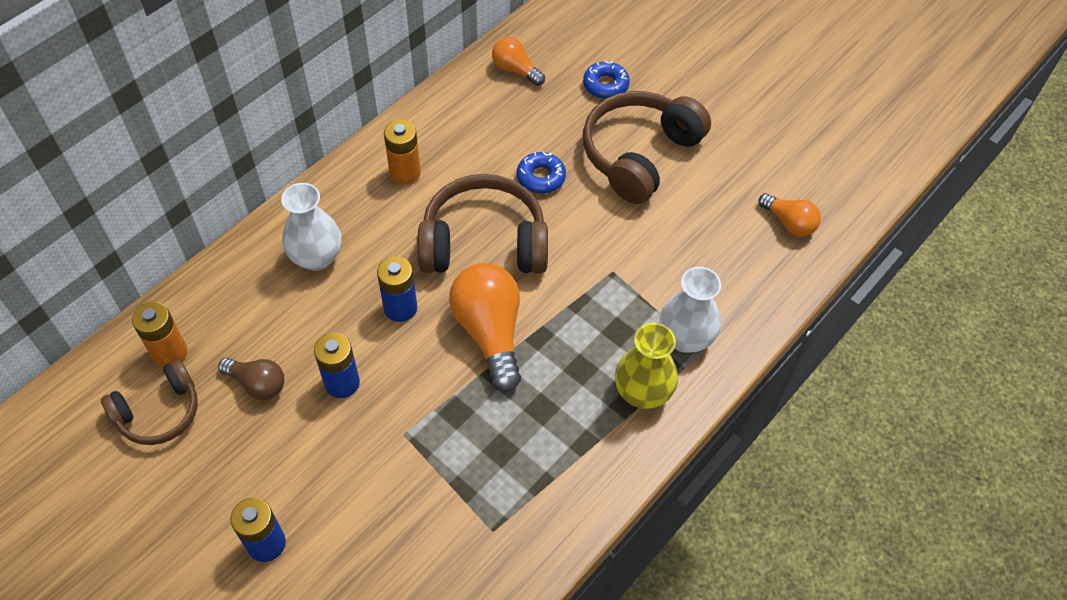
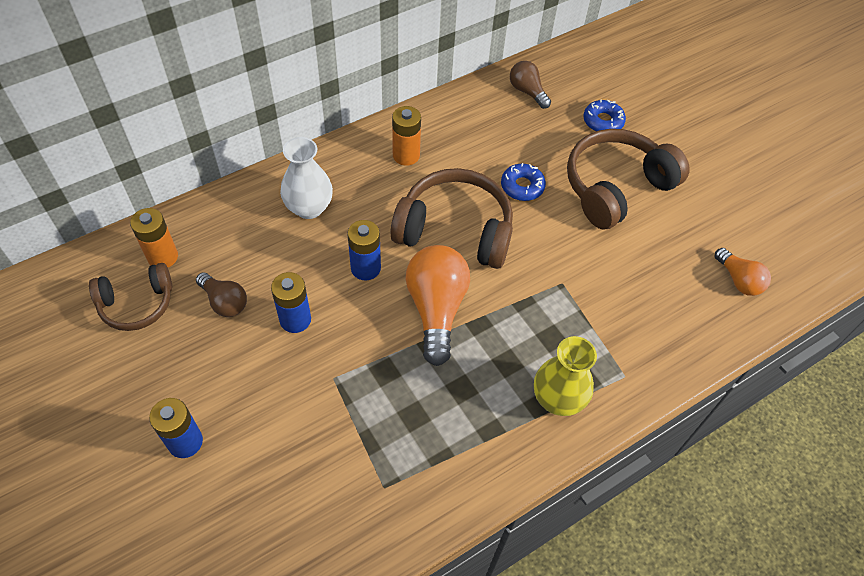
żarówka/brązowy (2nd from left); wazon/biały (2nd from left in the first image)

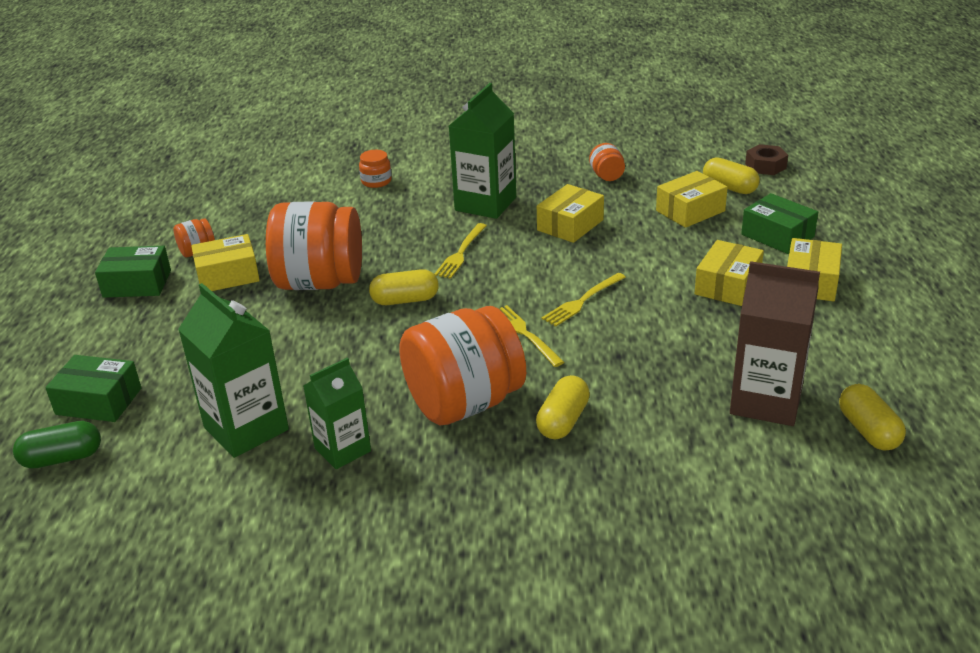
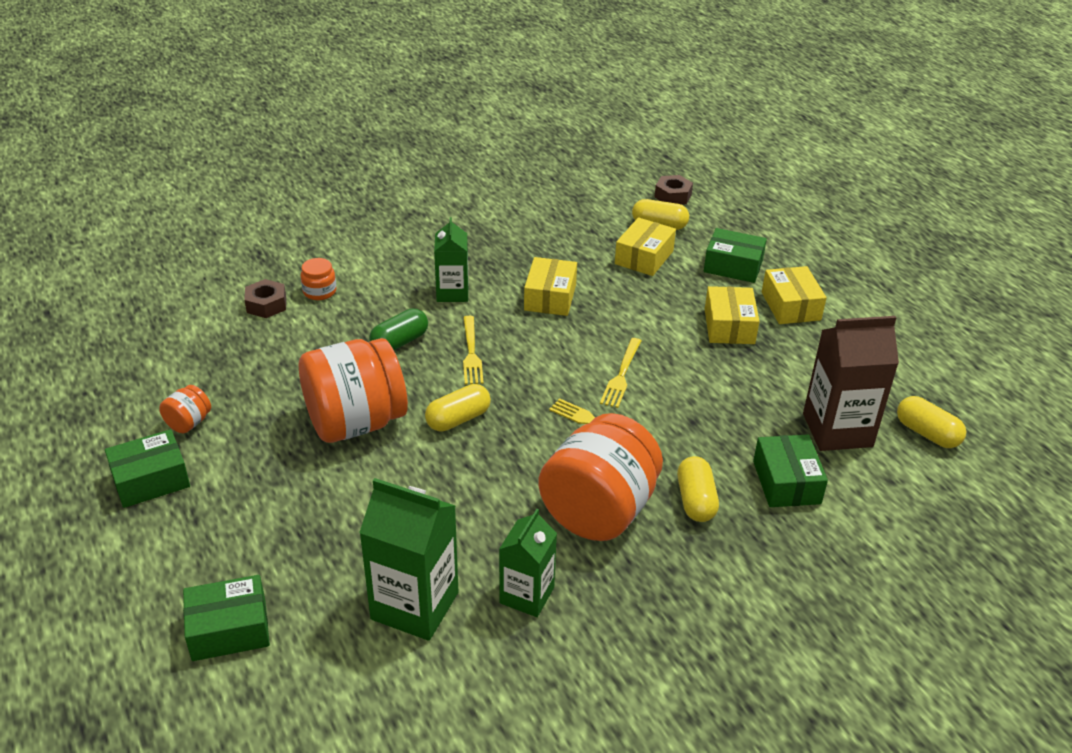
karton mleka/zielony (2nd from left); słoik/pomarańczowy (5th from left in the first image); pudełko/żółty (1st from left in the first image); kapsułka/zielony; nakrętka/brązowy (1st from left); pudełko/zielony (4th from left)

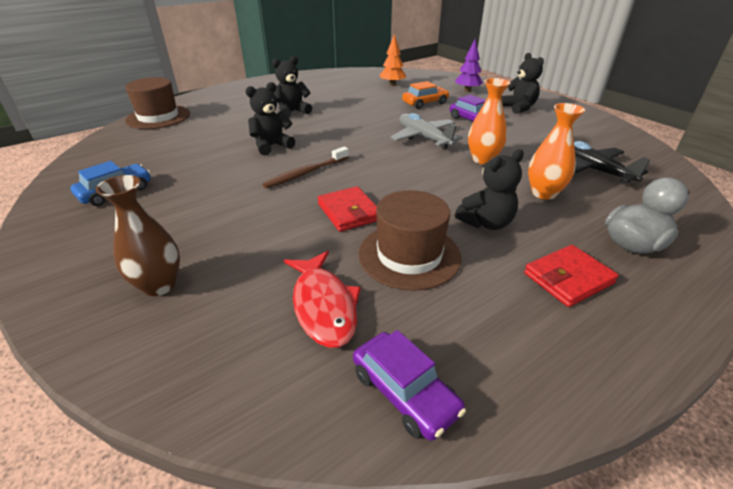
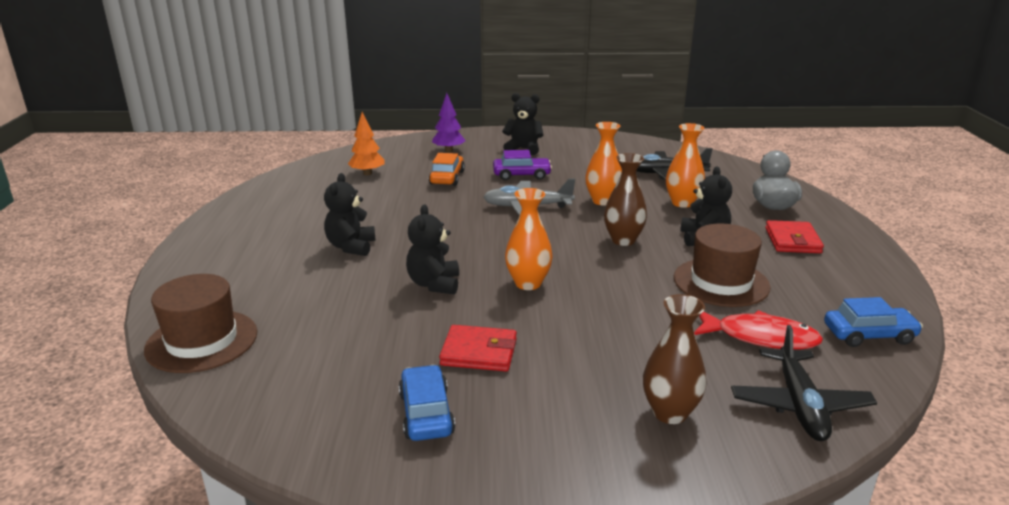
wazon/pomarańczowy (1st from left); portfel/czerwony (1st from left); samochód/niebieski (2nd from left); wazon/brązowy (1st from left); samolot/czarny (2nd from left)

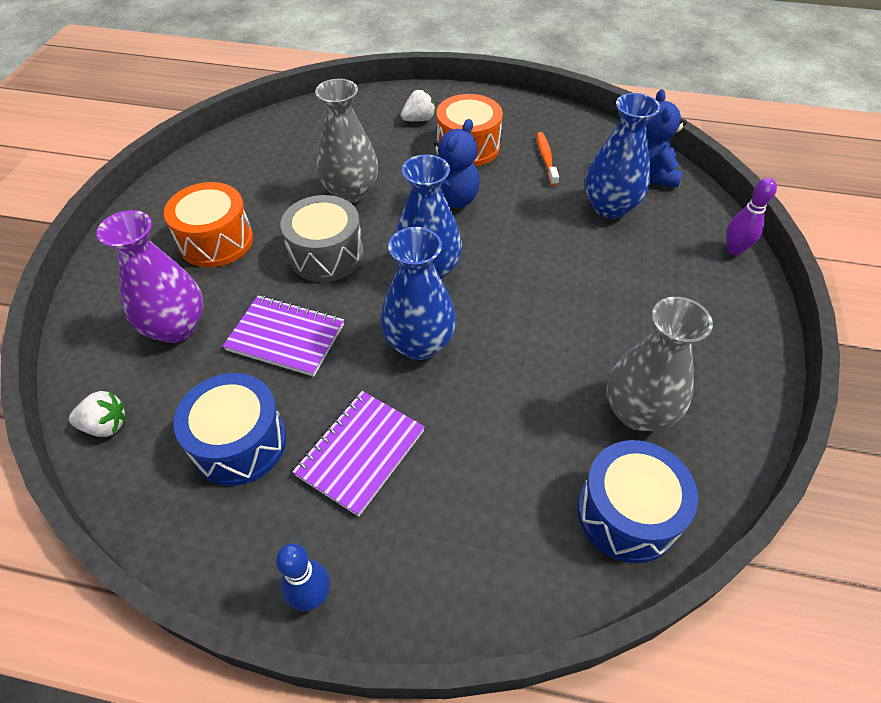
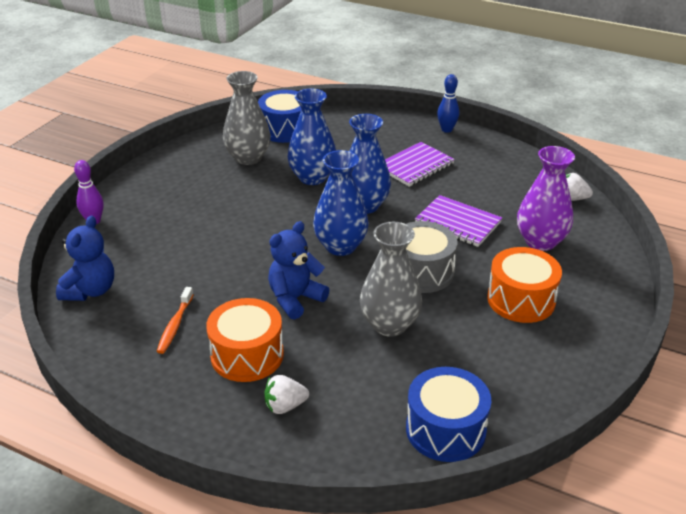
wazon/niebieski (1st from left); bęben/niebieski (2nd from left)

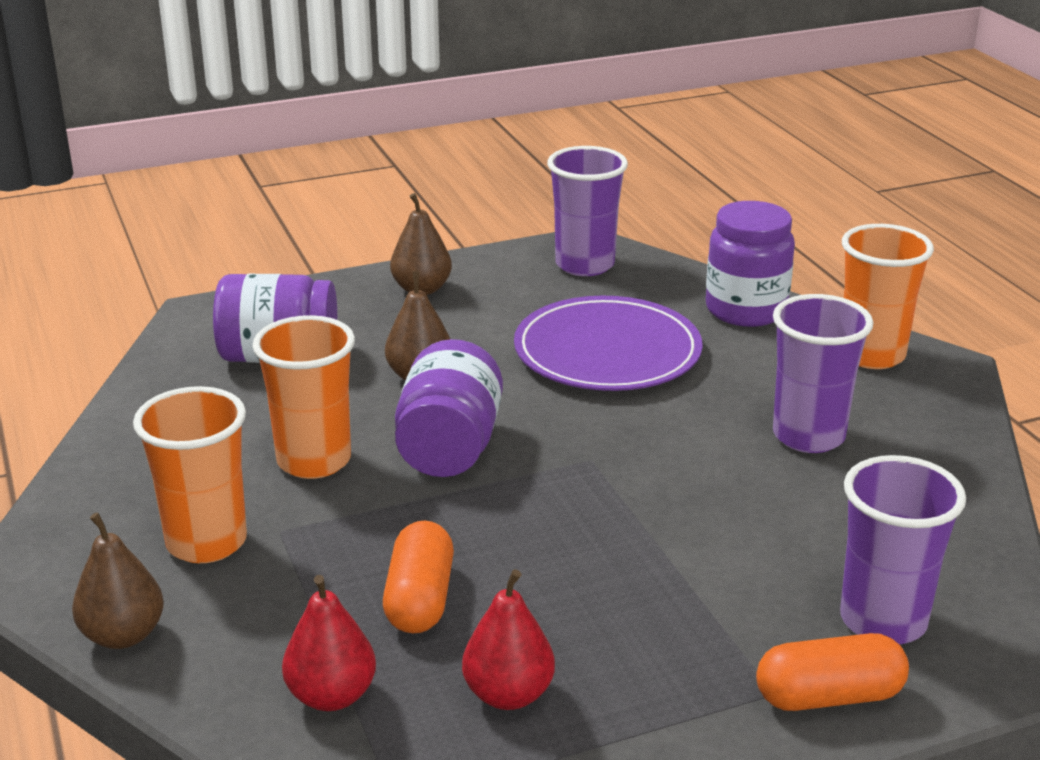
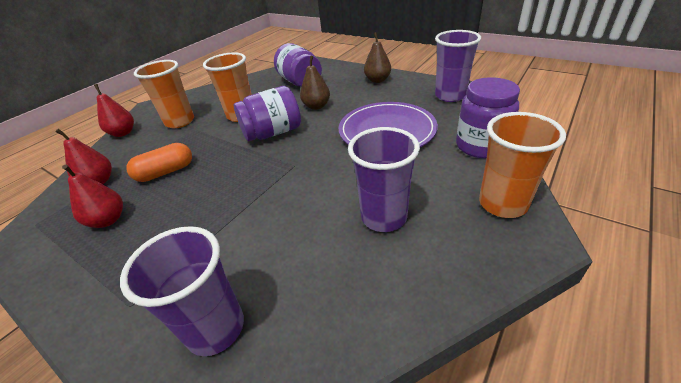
gruszka/czerwony (3rd from left); kapsułka/pomarańczowy (2nd from left in the first image)

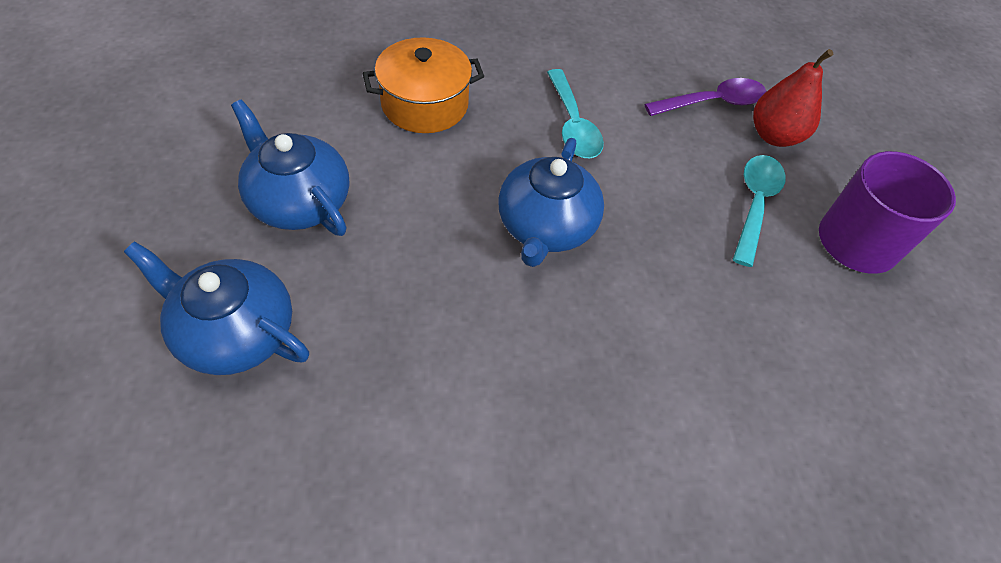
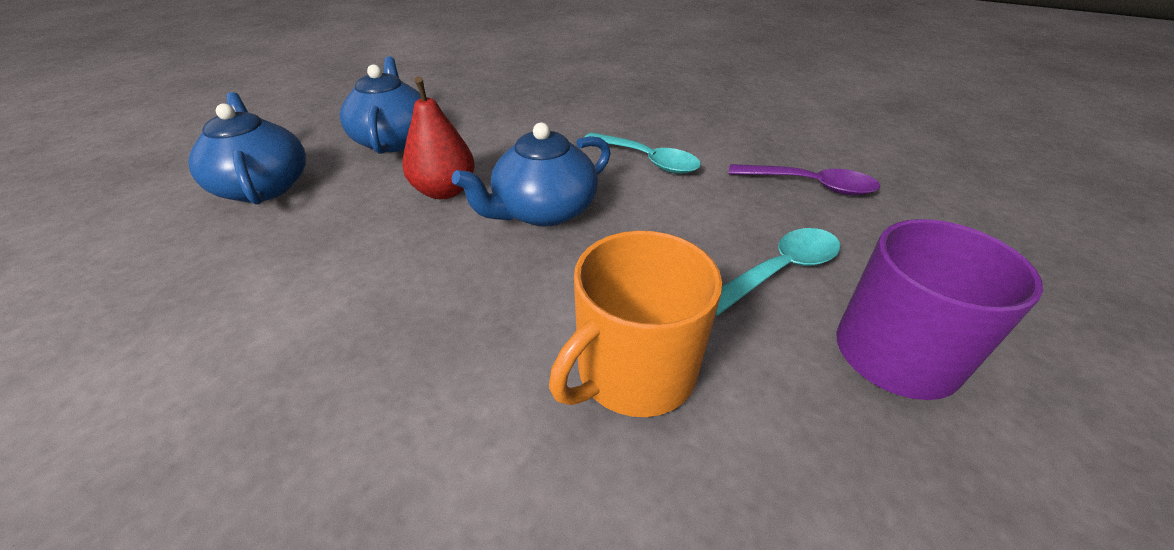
garnek/pomarańczowy; gruszka/czerwony; łyżka/turkusowy (1st from left); kubek/pomarańczowy

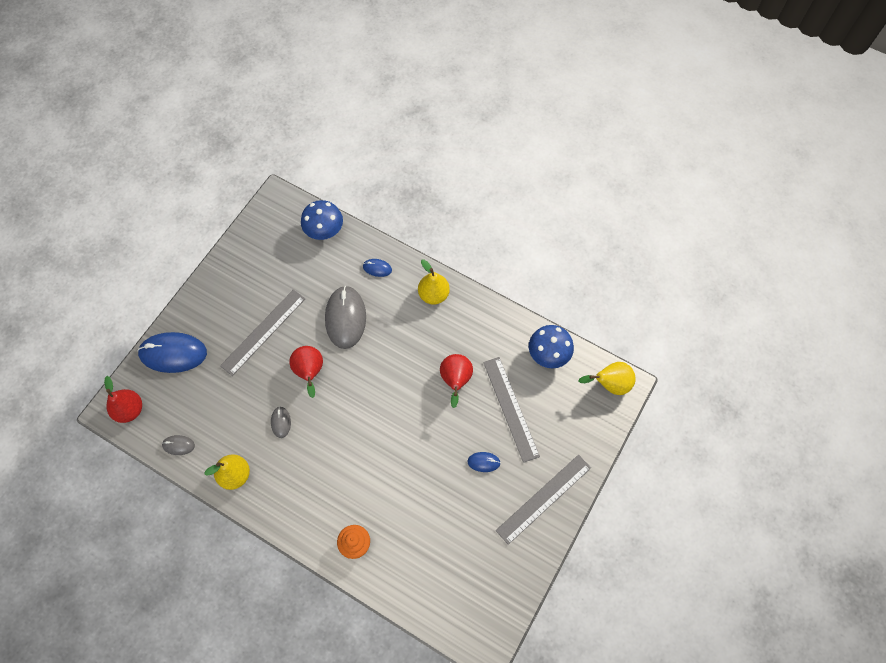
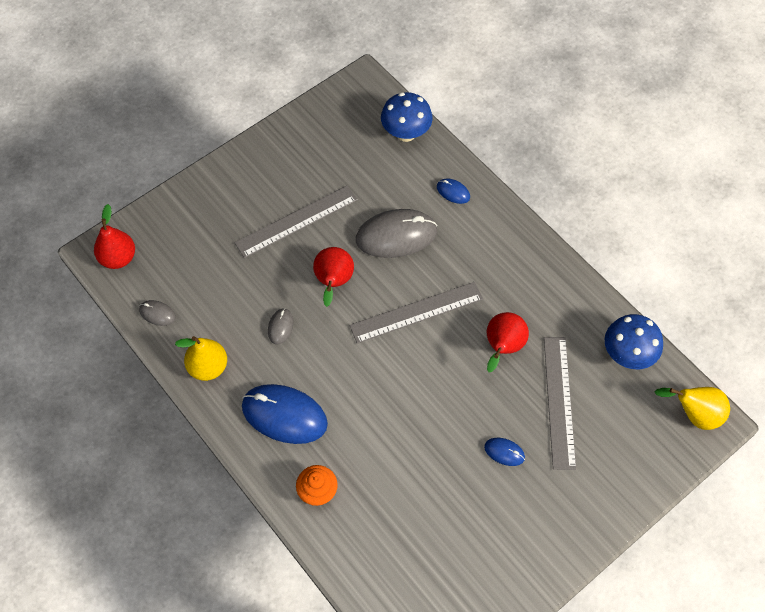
gruszka/żółty (2nd from left in the first image); myszka/szary (3rd from left); myszka/niebieski (1st from left); linijka/szary (2nd from left)

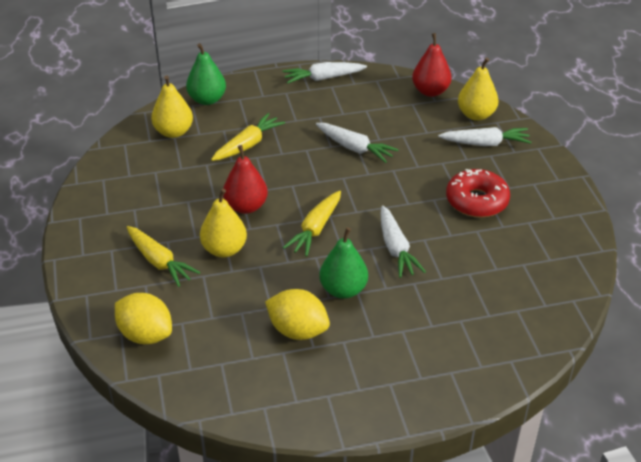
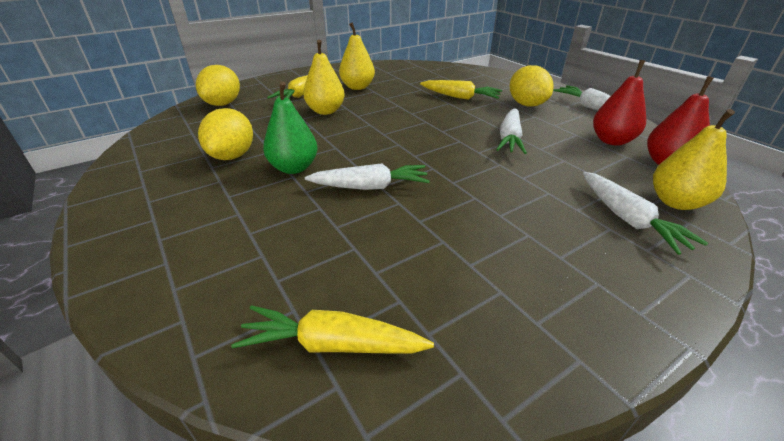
gruszka/zielony (1st from left in the first image); gruszka/żółty (2nd from left); gruszka/czerwony (1st from left); donut/czerwony; marchewka/żółty (2nd from left); marchewka/biały (1st from left); cytryna/żółty (3rd from left)

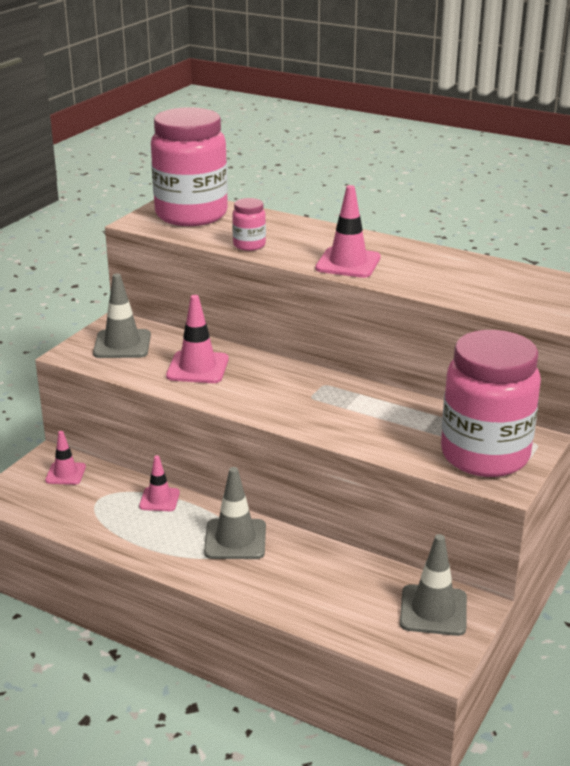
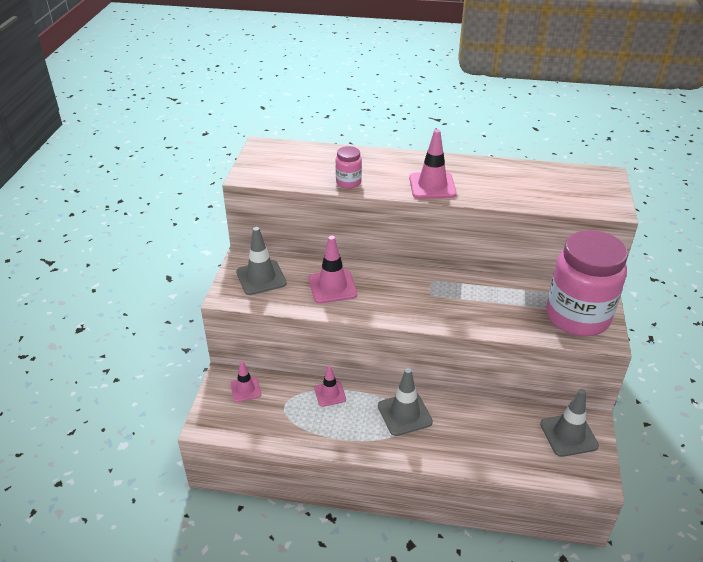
słoik/różowy (1st from left in the first image)

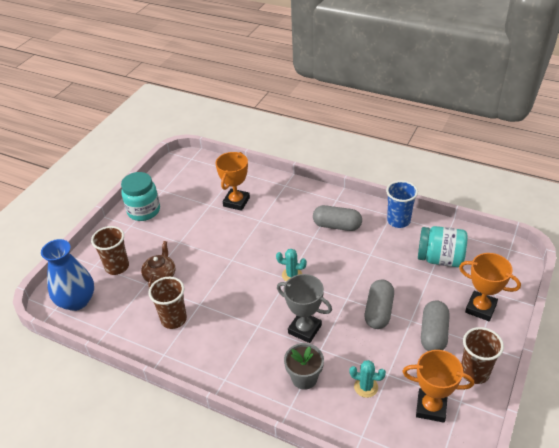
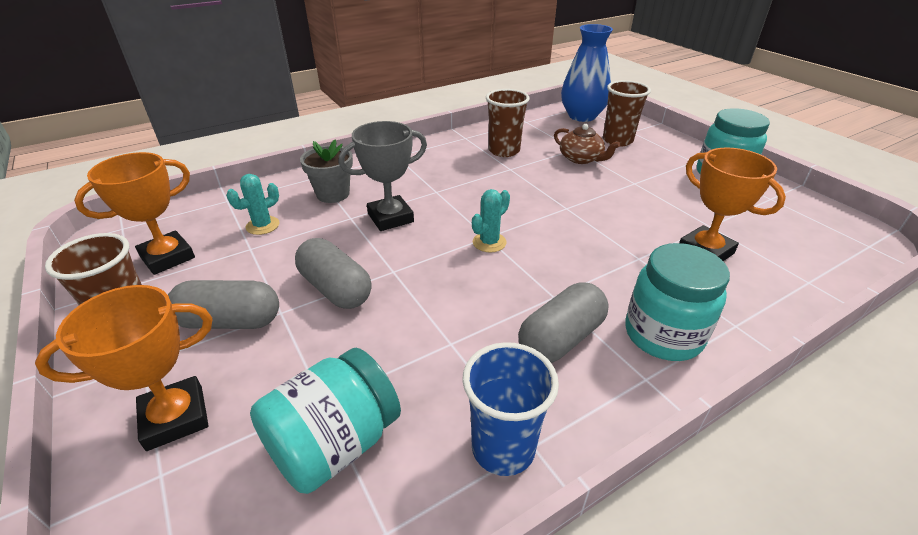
kapsułka/szary (1st from left); słoik/turkusowy (2nd from left)

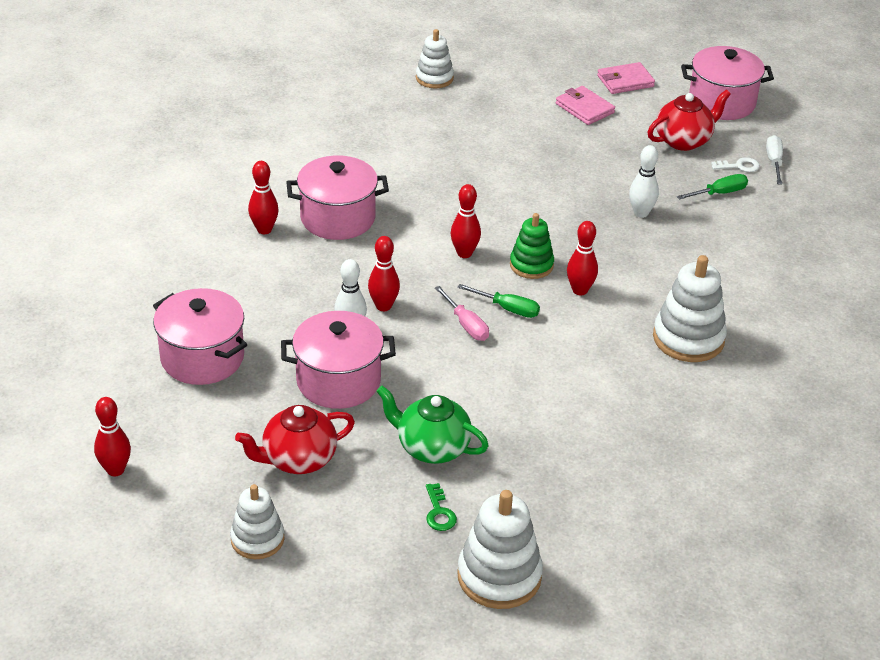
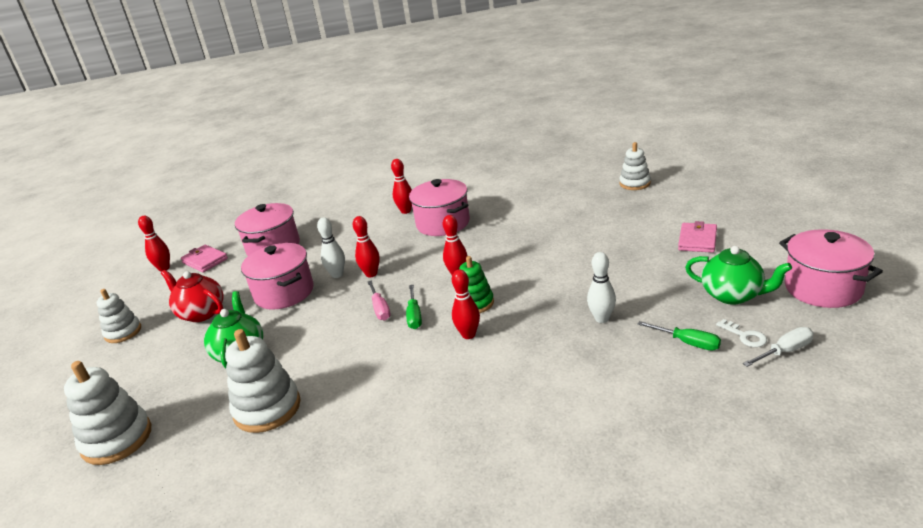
portfel/różowy (1st from left); imbryk/zielony (2nd from left); zabawka nakładanka/biały (3rd from left); śrubokręt/różowy; klucz/zielony

